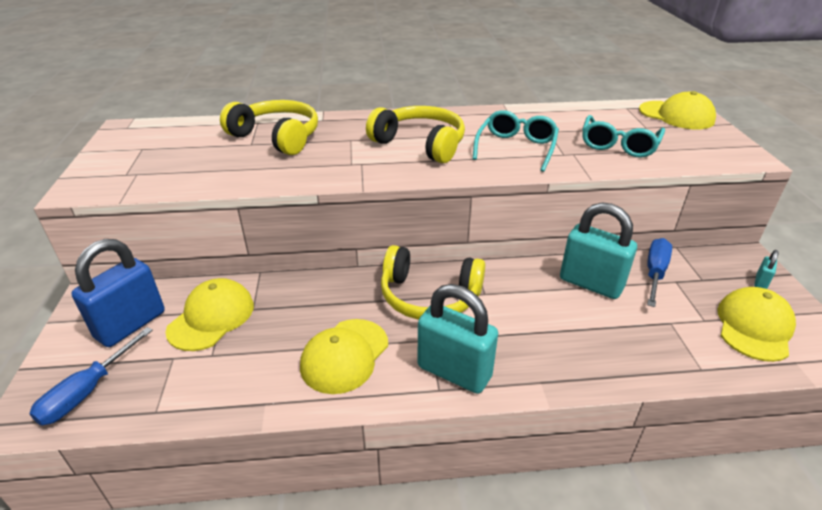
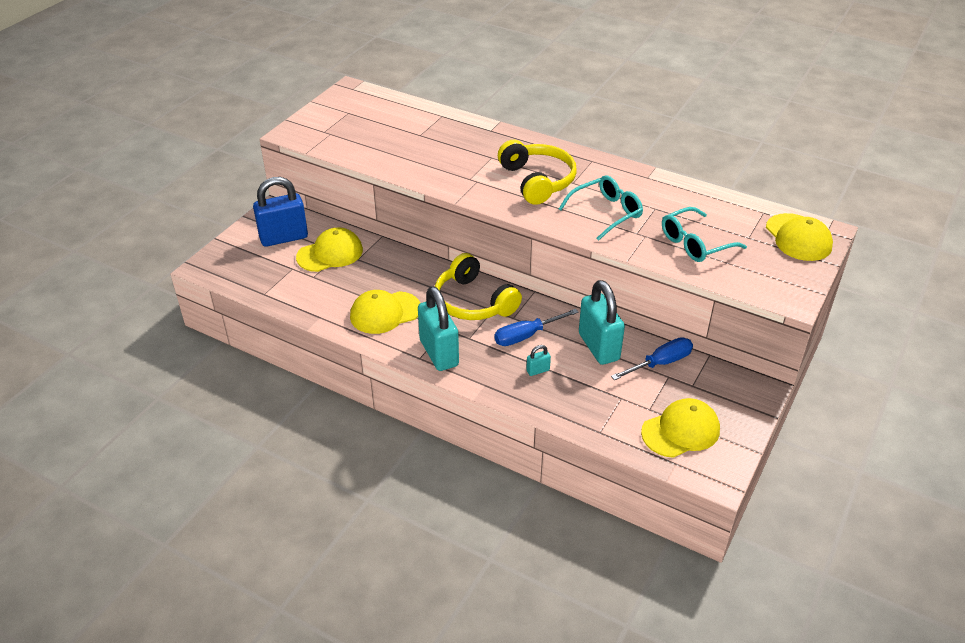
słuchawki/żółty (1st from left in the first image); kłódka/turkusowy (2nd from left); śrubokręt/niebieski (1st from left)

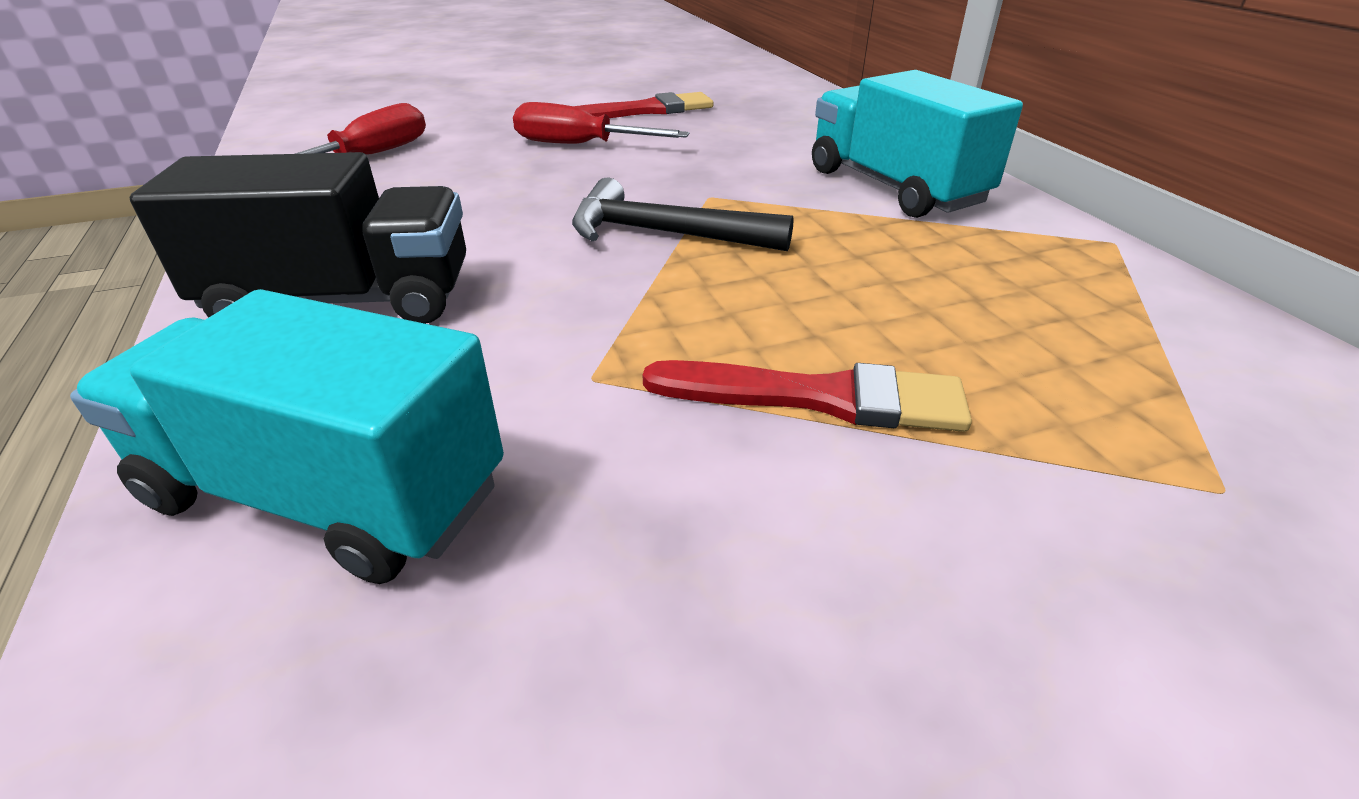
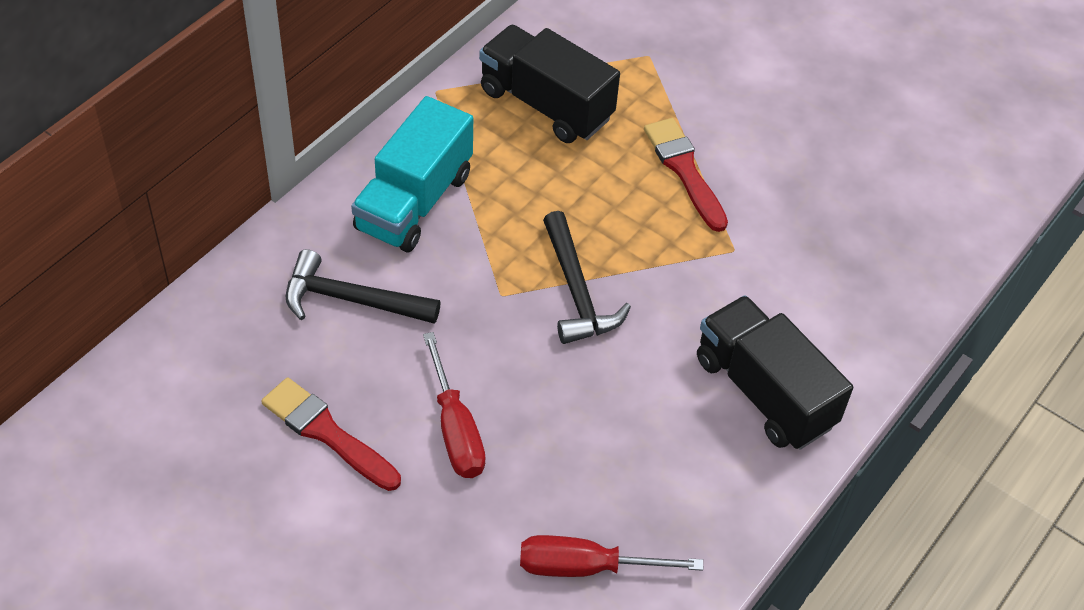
ciężarówka/turkusowy (1st from left in the first image); ciężarówka/czarny (1st from left); młotek/czarny (1st from left)

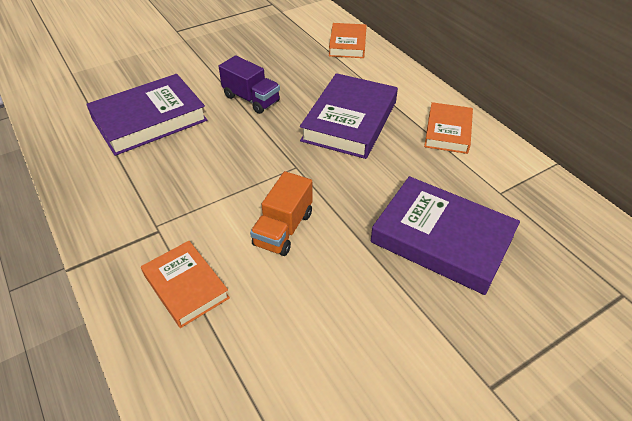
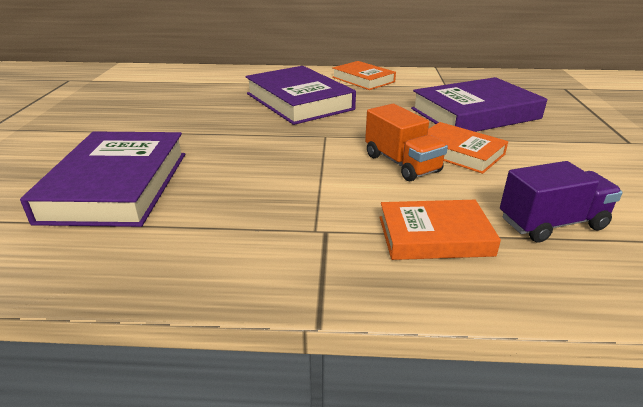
książka/pomarańczowy (3rd from left); ciężarówka/fioletowy

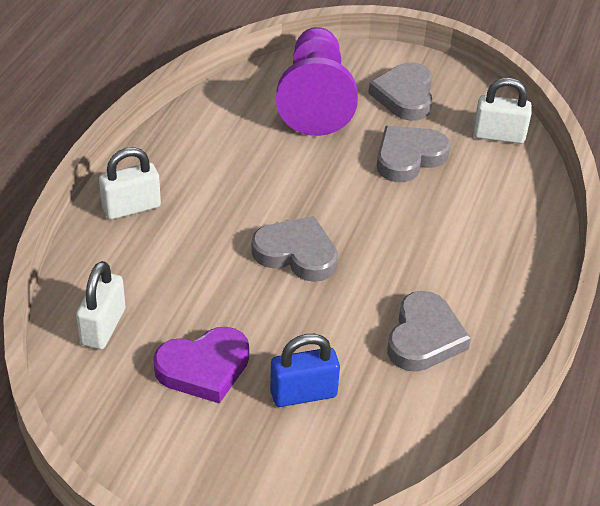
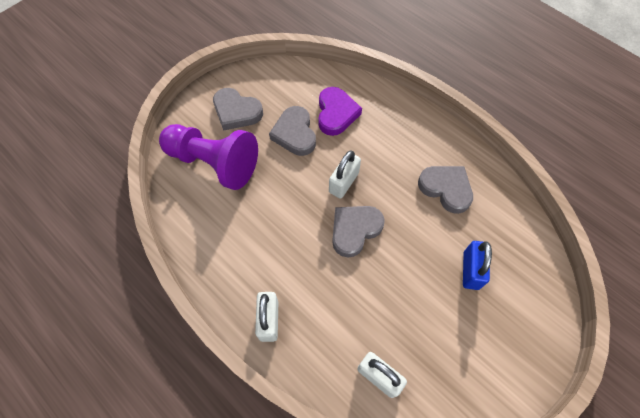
kłódka/biały (2nd from left); serce/fioletowy

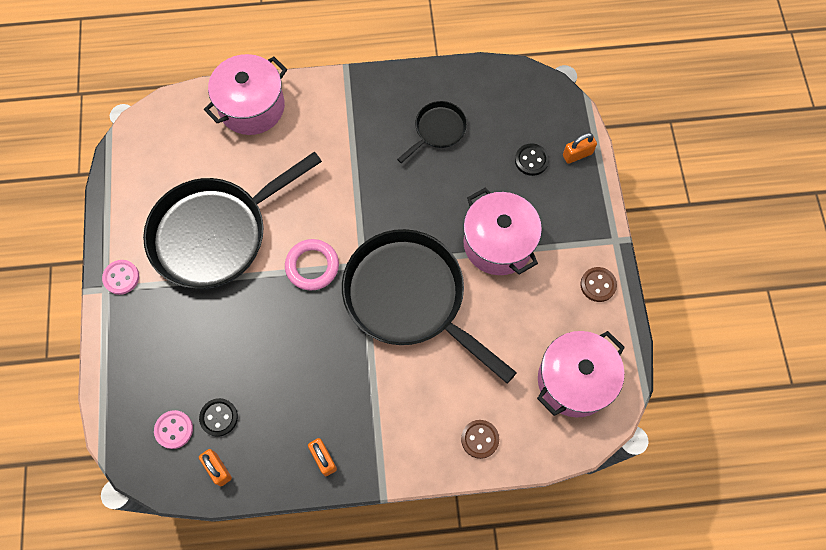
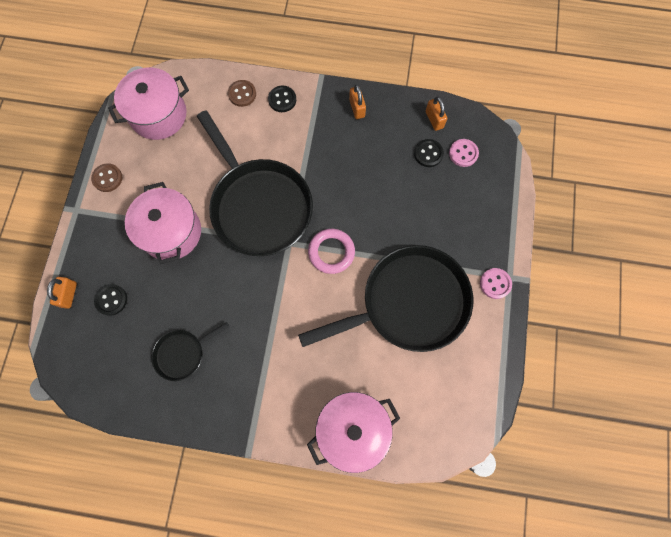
kłódka/pomarańczowy (1st from left); guzik/czarny (2nd from left)

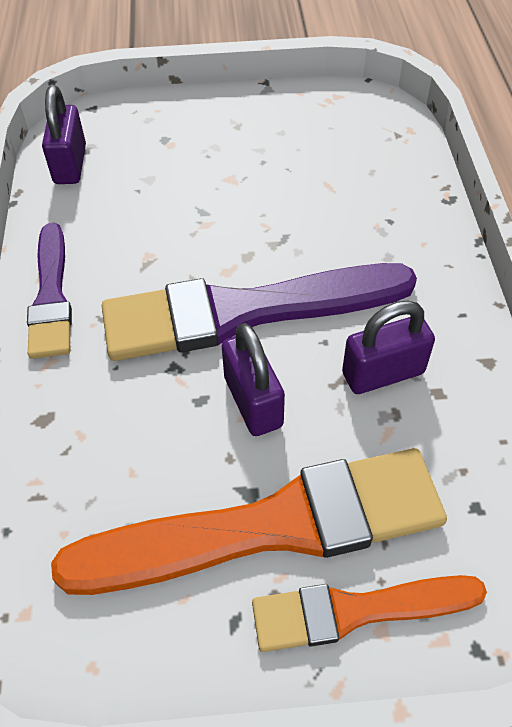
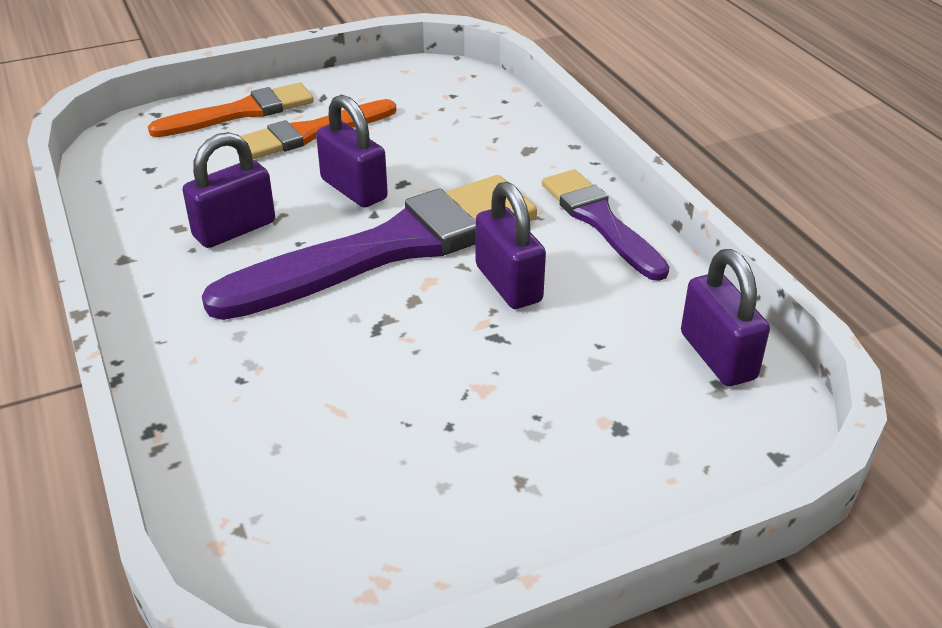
pędzel/pomarańczowy (2nd from left); kłódka/fioletowy (3rd from left)

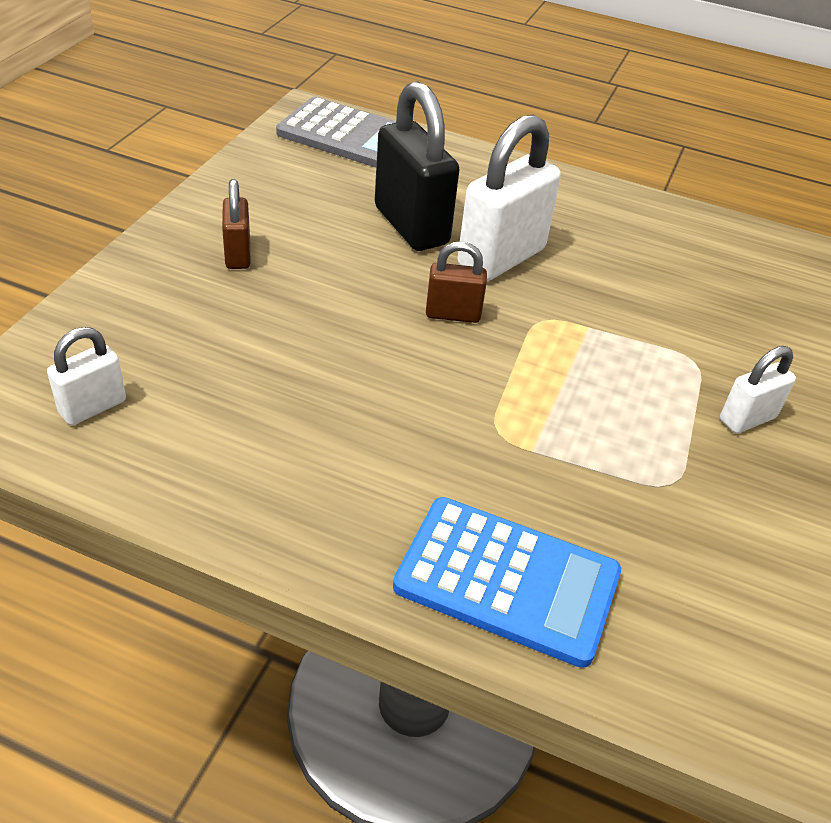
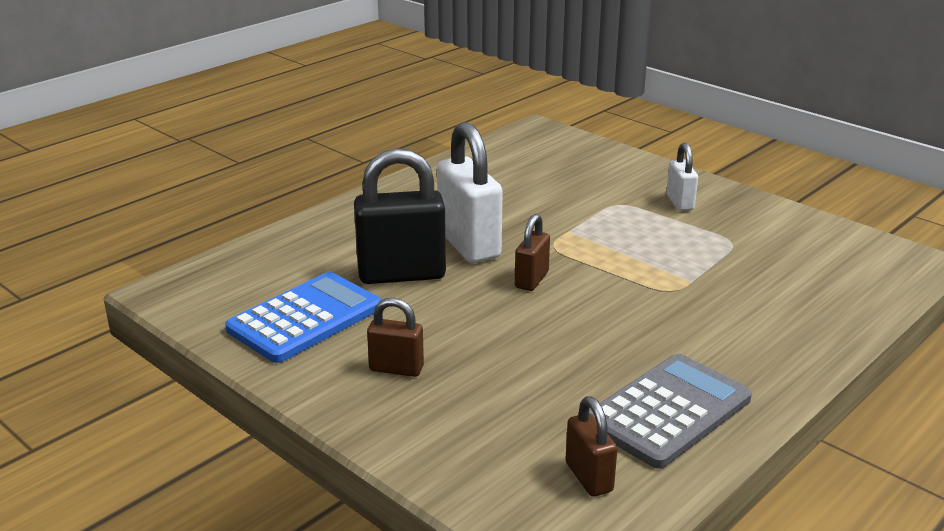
kalkulator/szary; kłódka/brązowy (3rd from left); kalkulator/niebieski

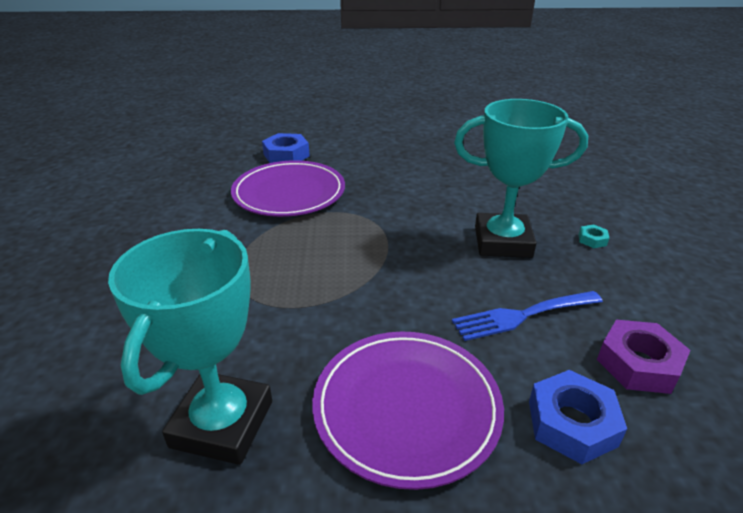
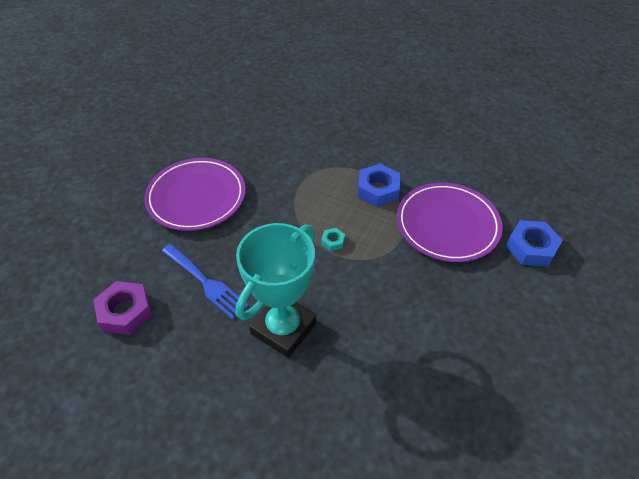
nakrętka/turkusowy; puchar/turkusowy (1st from left in the first image); widelec/niebieski; nakrętka/niebieski (1st from left)

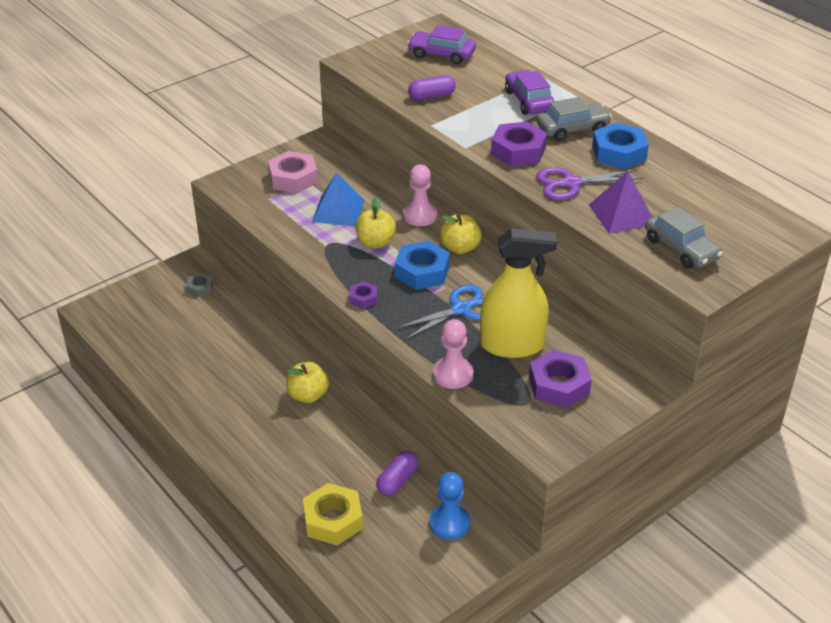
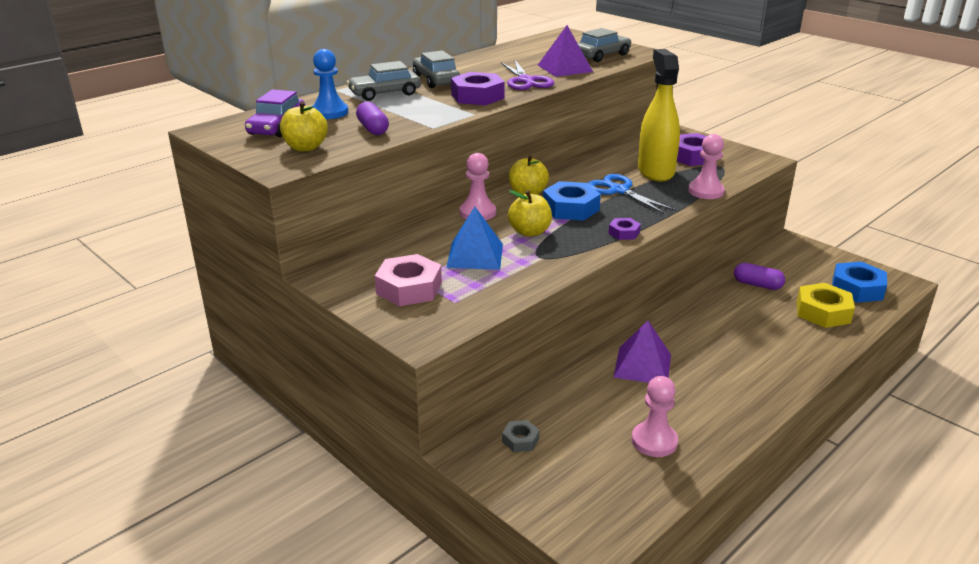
samochód/szary (1st from left); nakrętka/niebieski (2nd from left); jabłko/żółty (1st from left); pionek/niebieski; piramida/fioletowy (2nd from left); pionek/różowy (2nd from left)

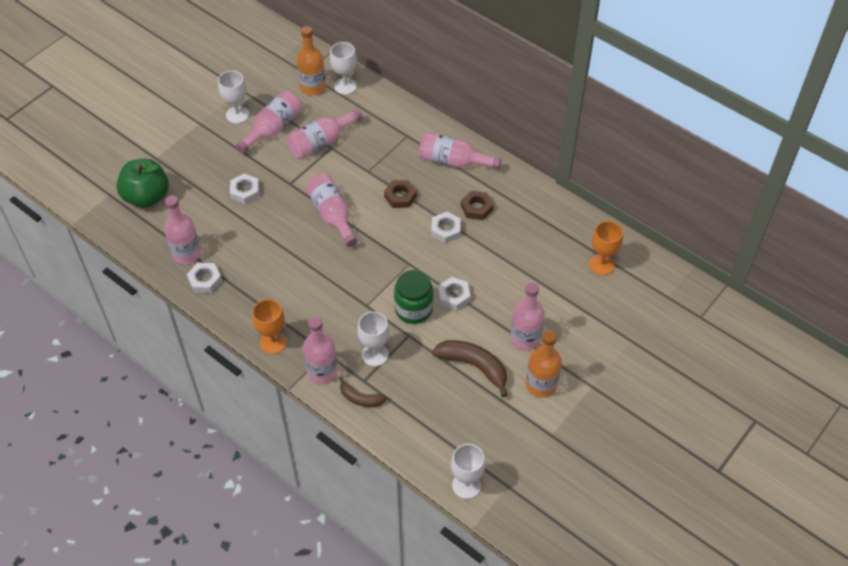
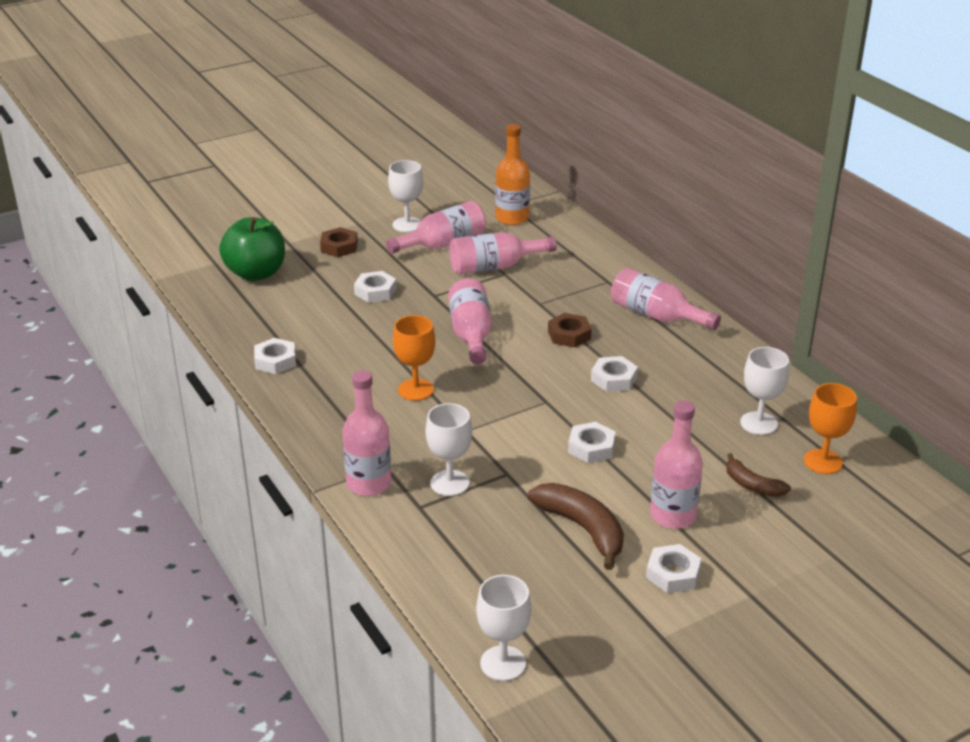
kielich/biały (4th from left); nakrętka/brązowy (1st from left); butelka/różowy (1st from left in the first image); słoik/zielony; kielich/pomarańczowy (1st from left); nakrętka/biały (5th from left); banan/brązowy (2nd from left)

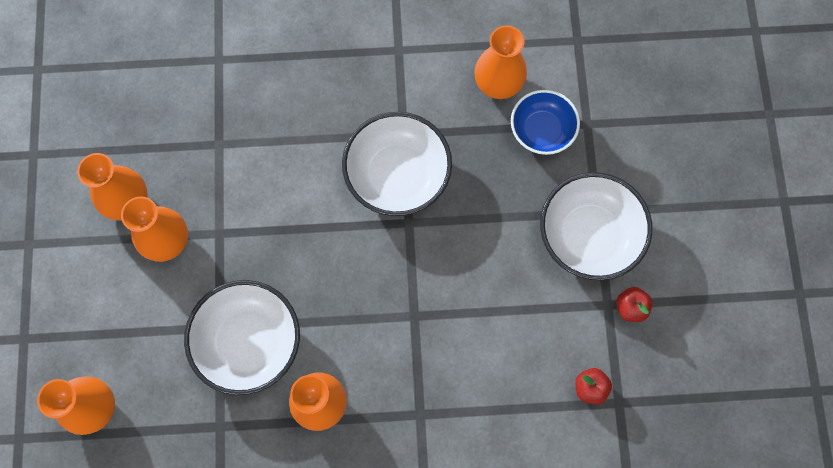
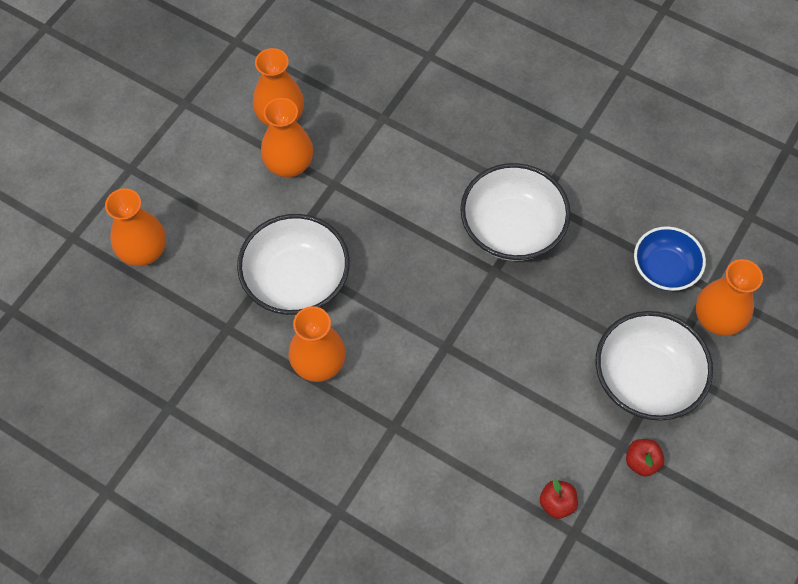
wazon/pomarańczowy (5th from left)

